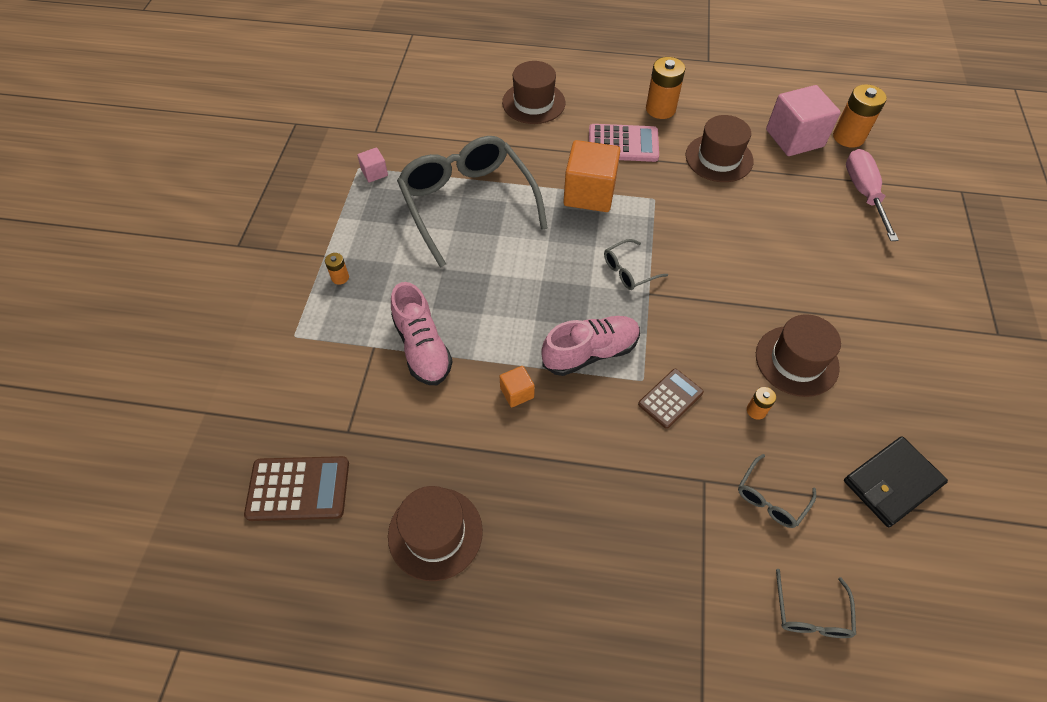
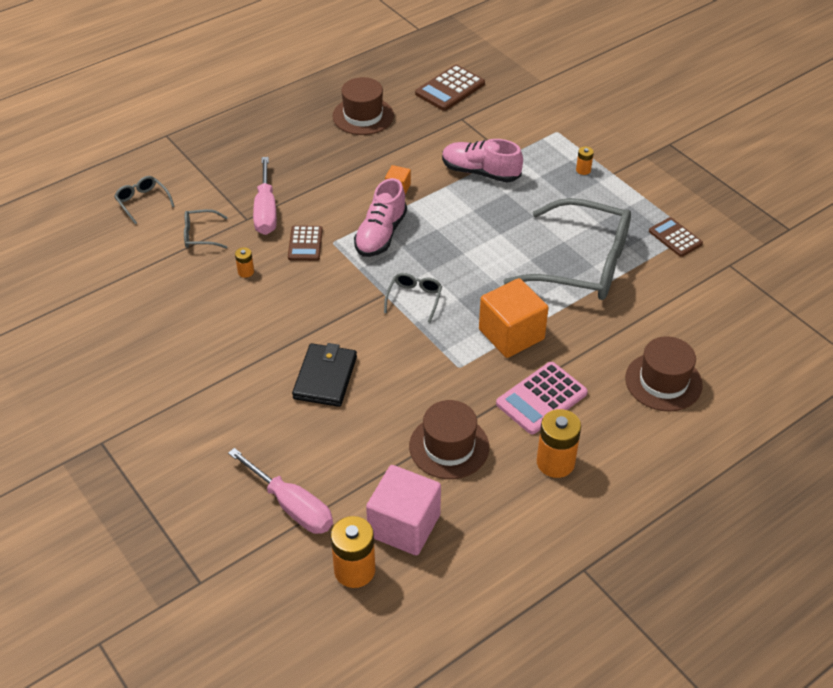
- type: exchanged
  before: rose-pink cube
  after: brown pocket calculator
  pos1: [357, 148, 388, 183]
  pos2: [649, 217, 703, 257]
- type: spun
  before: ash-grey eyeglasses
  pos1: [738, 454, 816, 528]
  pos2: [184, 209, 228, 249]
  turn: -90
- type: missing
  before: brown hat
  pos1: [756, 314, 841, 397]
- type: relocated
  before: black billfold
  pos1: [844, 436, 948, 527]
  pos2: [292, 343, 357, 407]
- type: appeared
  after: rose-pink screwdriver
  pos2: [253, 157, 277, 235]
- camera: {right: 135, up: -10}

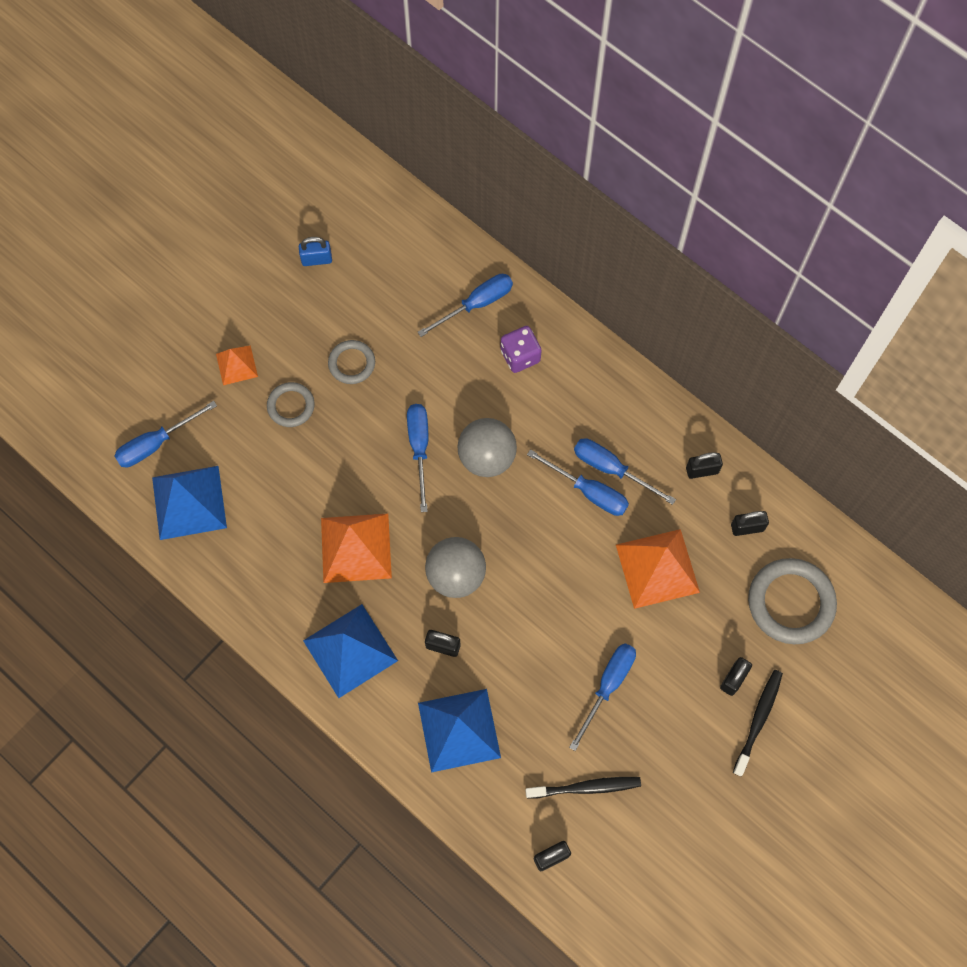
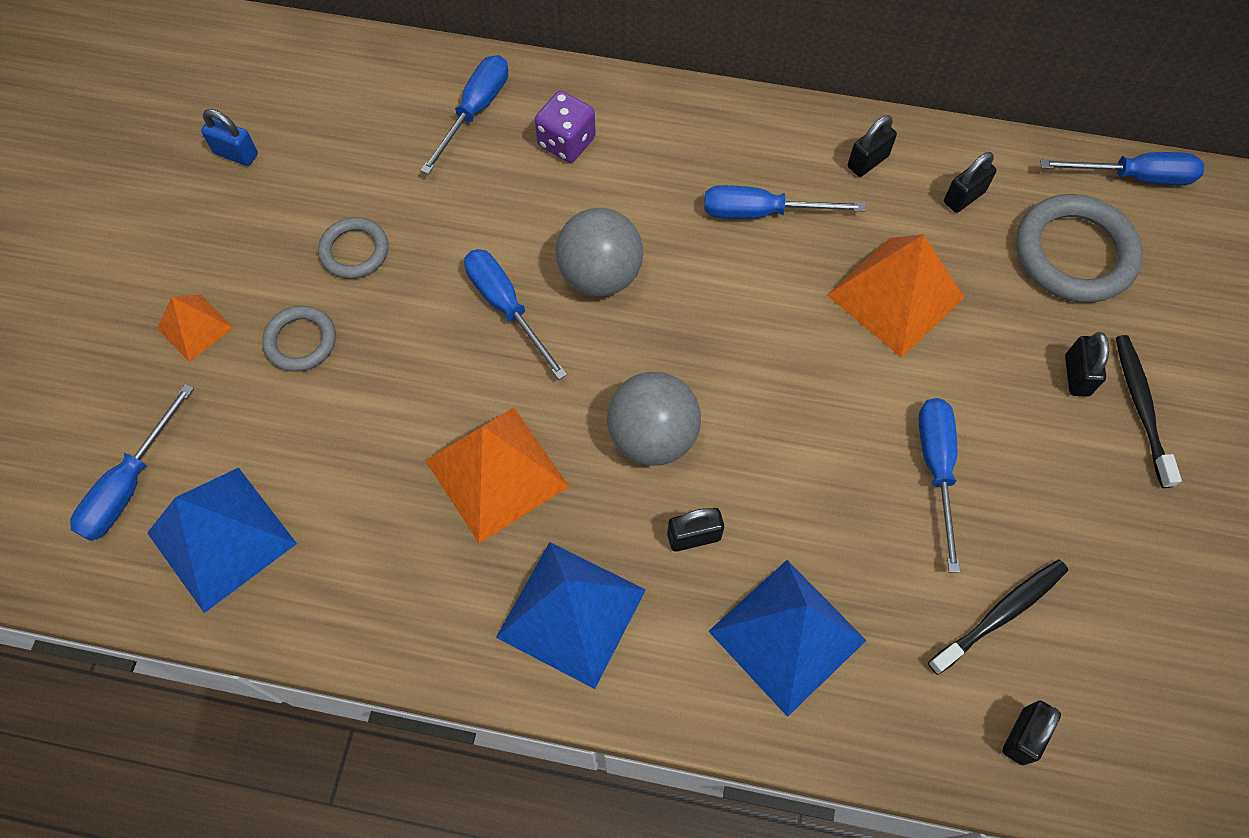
- type: spun
  before: blue lock
  pos1: [299, 237, 332, 266]
  pos2: [201, 109, 258, 166]
  turn: 60
- type: relocated
  before: blue screwdriver
  pos1: [527, 449, 629, 516]
  pos2: [1040, 152, 1205, 185]
- camera: {right: -30, up: -5}

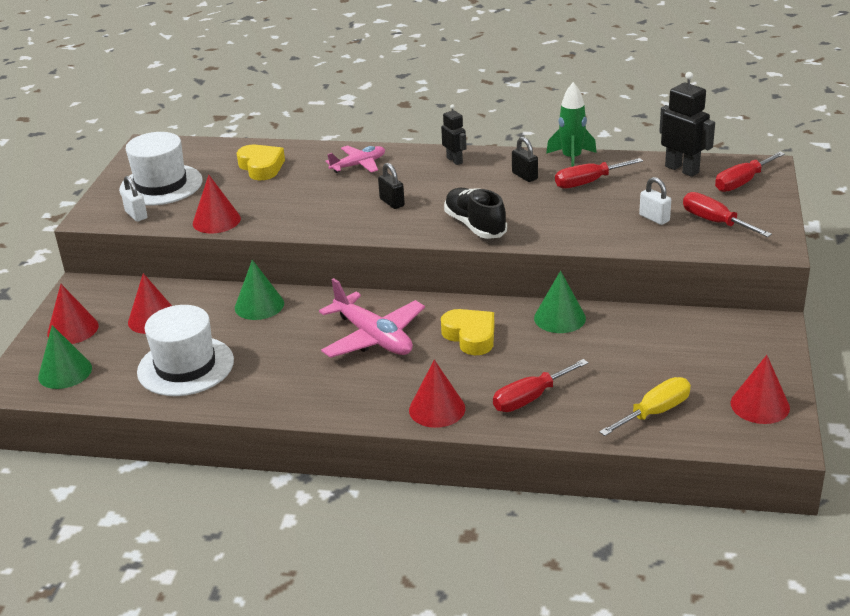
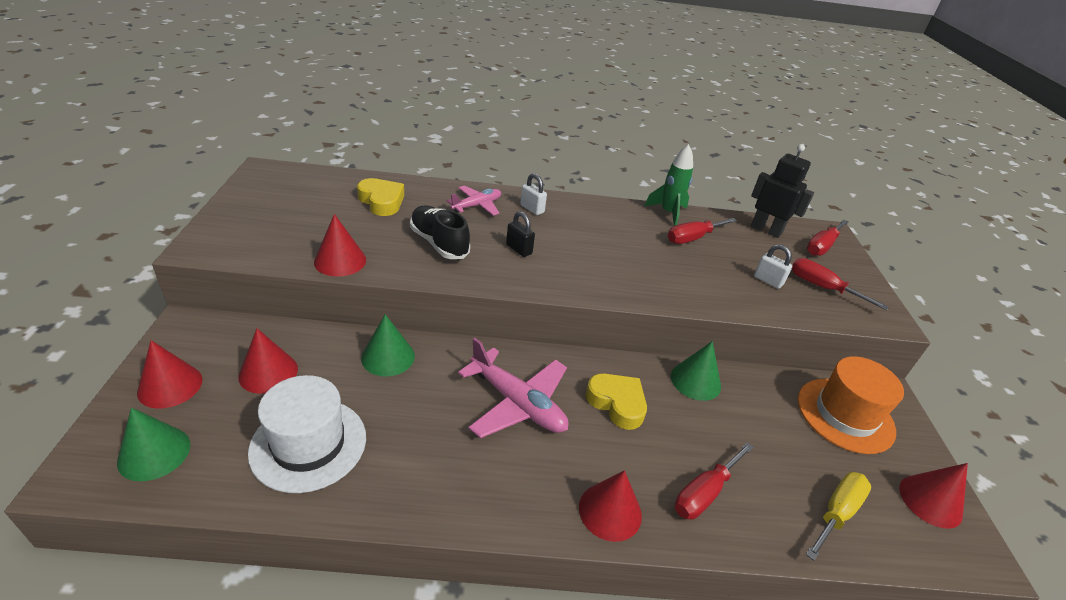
- type: missing
  before: pure white hat
  pos1: [119, 132, 203, 206]
- type: relocated
  before: pure white lock
  pos1: [121, 176, 147, 222]
  pos2: [520, 173, 547, 215]
- type: missing
  before: black robot
  pos1: [441, 104, 467, 165]
- type: relocated
  before: black shoe
  pos1: [444, 188, 507, 239]
  pos2: [410, 206, 470, 259]
- type: missing
  before: black lock
  pos1: [512, 137, 538, 182]
- type: appeared
  after: orange hat
  pos2: [798, 356, 904, 454]
- camera: {right: -15, up: 5}

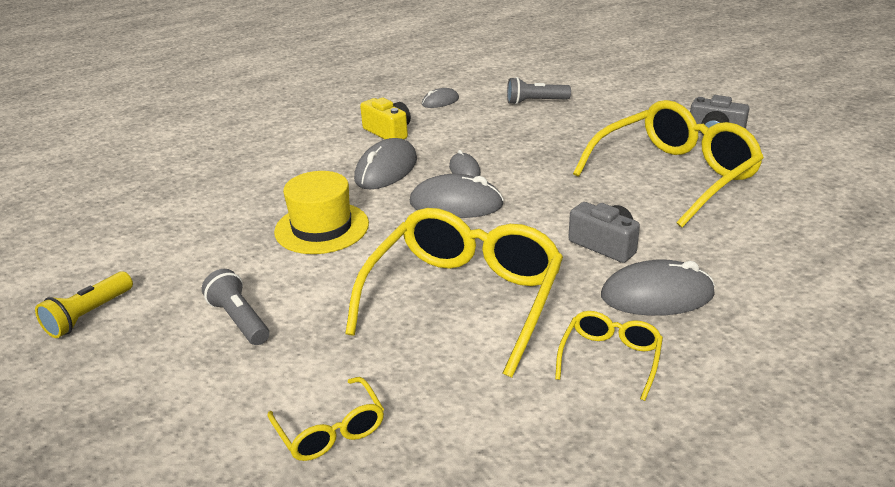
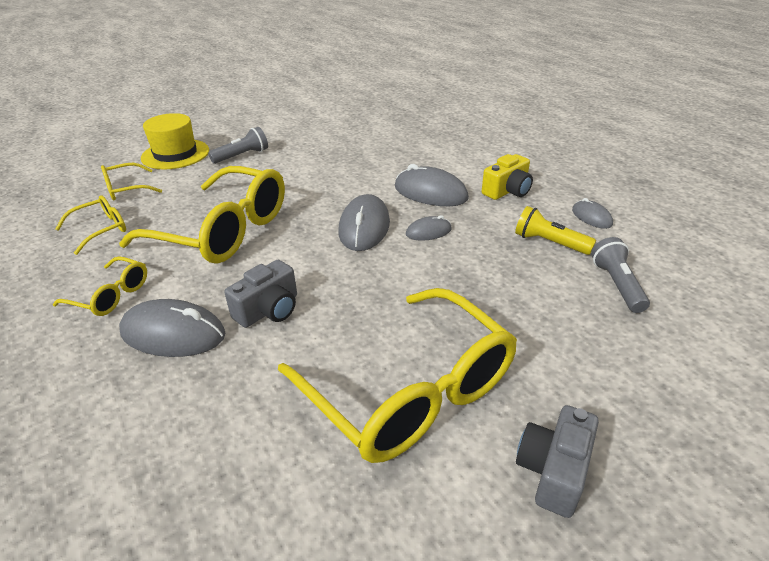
- type: relocated
  before: yellow torch
  pos1: [35, 272, 133, 338]
  pos2: [515, 206, 596, 255]
- type: relocated
  before: yellow hat
  pos1: [274, 171, 369, 254]
  pos2: [141, 113, 209, 169]
- type: spun
  before: ash-grey computer mouse
  pos1: [601, 259, 715, 316]
  pos2: [119, 299, 225, 357]
  turn: -75
- type: appeared
  after: yellow eyeglasses
  pos2: [56, 195, 126, 255]
- camera: {right: 90, up: 5}

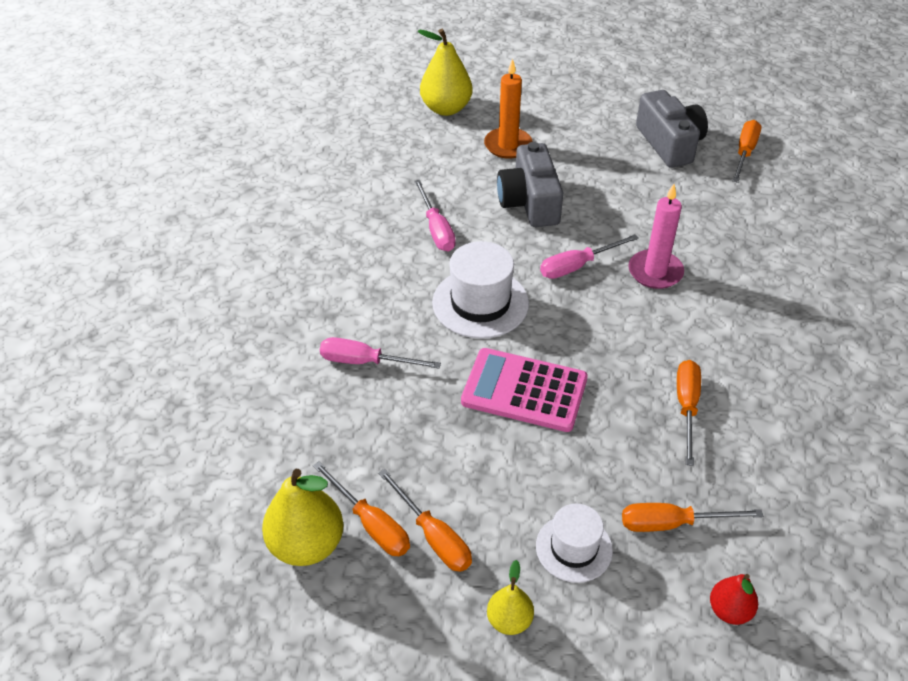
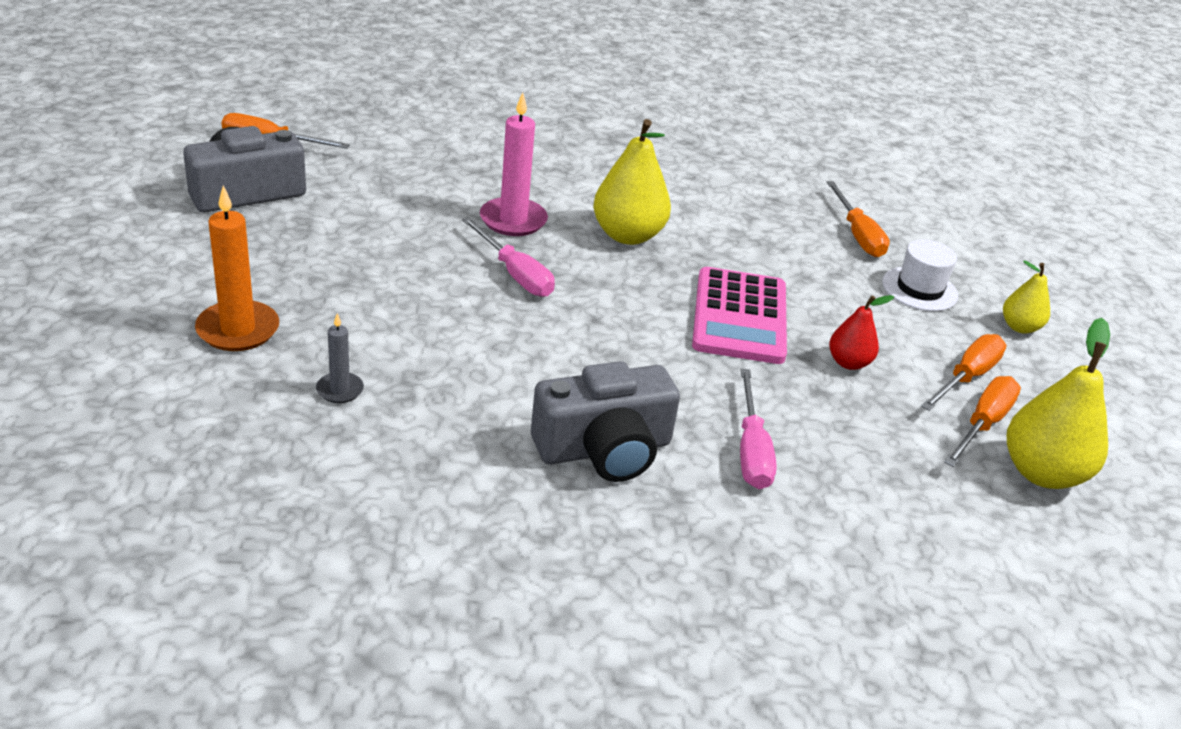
- type: missing
  before: rose-pink screwdriver
  pos1: [414, 180, 456, 251]
- type: relocated
  before: yellow pear fruit
  pos1: [418, 29, 473, 116]
  pos2: [593, 119, 671, 245]
- type: missing
  before: pure white hat
  pos1: [432, 241, 529, 339]
- type: relocated
  before: ash-grey compact camera
  pos1: [497, 142, 563, 227]
  pos2: [531, 361, 680, 482]
- type: missing
  before: orange screwdriver
  pos1: [677, 360, 701, 466]
- type: relocated
  before: crimson pear fruit
  pos1: [710, 574, 758, 625]
  pos2: [829, 295, 894, 370]
- type: appeared
  after: ash-grey candle
  pos2: [316, 313, 364, 403]
- camera: {right: -105, up: -10}

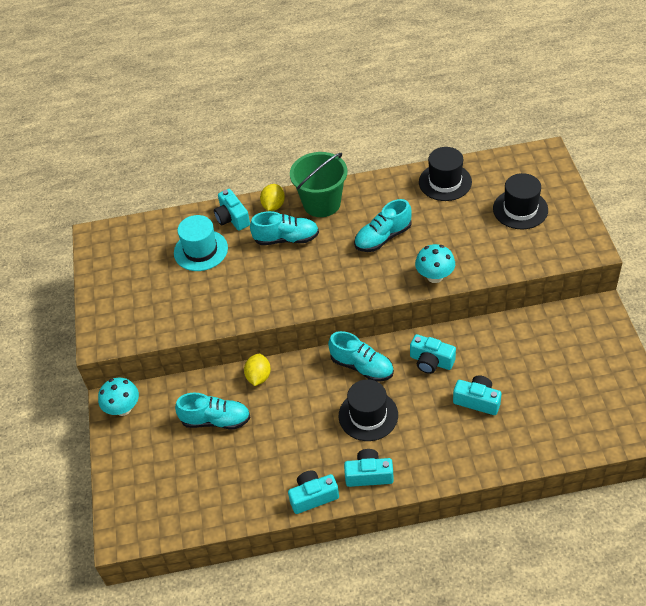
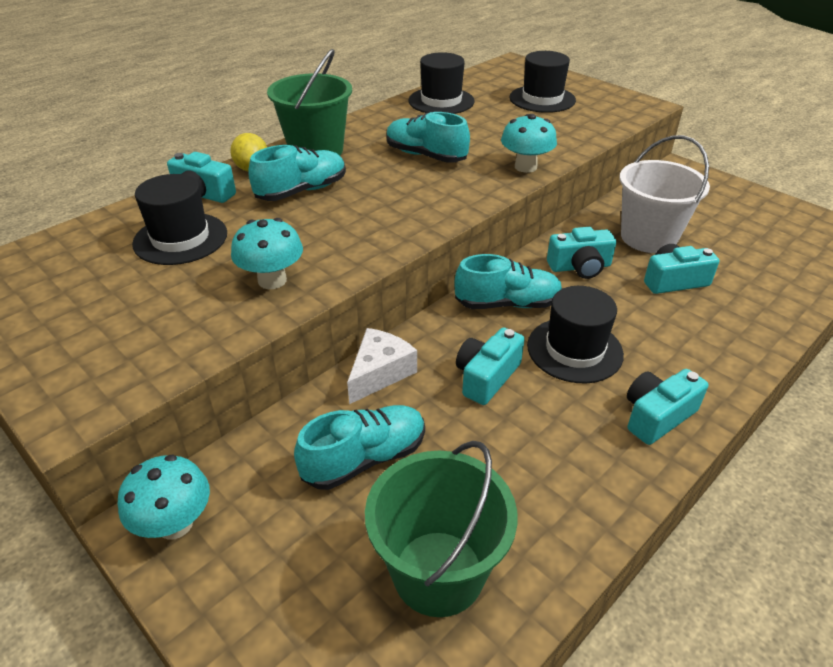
- type: colour
  before: teal hat
  after: black hat
  pos1: [174, 215, 228, 271]
  pos2: [132, 174, 227, 265]
- type: exchanged
  before: yellow citrus fruit
  after: pure white cheese wedge
  pos1: [244, 354, 271, 386]
  pos2: [347, 328, 417, 404]
- type: relocated
  before: teal compact camera
  pos1: [288, 470, 339, 514]
  pos2: [456, 327, 525, 405]
- type: spun
  before: teal shoe
  pos1: [354, 199, 412, 252]
  pos2: [386, 112, 470, 163]
  turn: 105
- type: appeared
  after: teal fungus
  pos2: [231, 218, 303, 289]
- type: appeared
  after: leaf-green sand bucket
  pos2: [365, 441, 518, 617]
- type: appeared
  after: pure white sand bucket
  pos2: [620, 135, 710, 253]
- camera: {right: -40, up: -10}

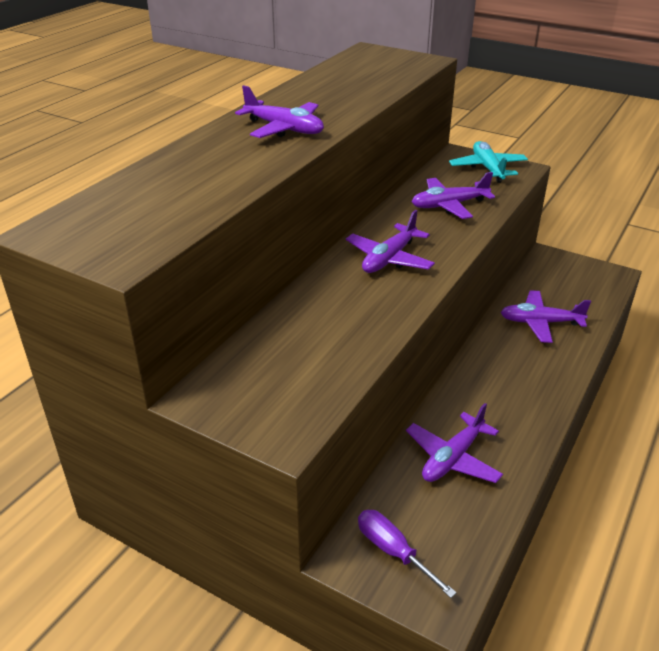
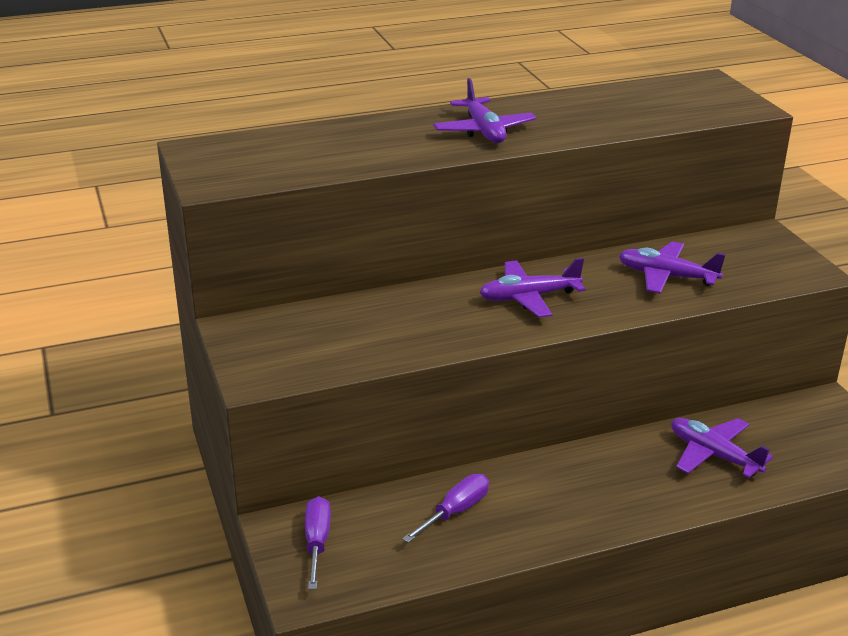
- type: exchanged
  before: purple aeroplane
  after: purple screwdriver
  pos1: [406, 403, 503, 483]
  pos2: [402, 474, 489, 543]
- type: missing
  before: teal aeroplane
  pos1: [449, 141, 528, 183]
- camera: {right: 40, up: -5}

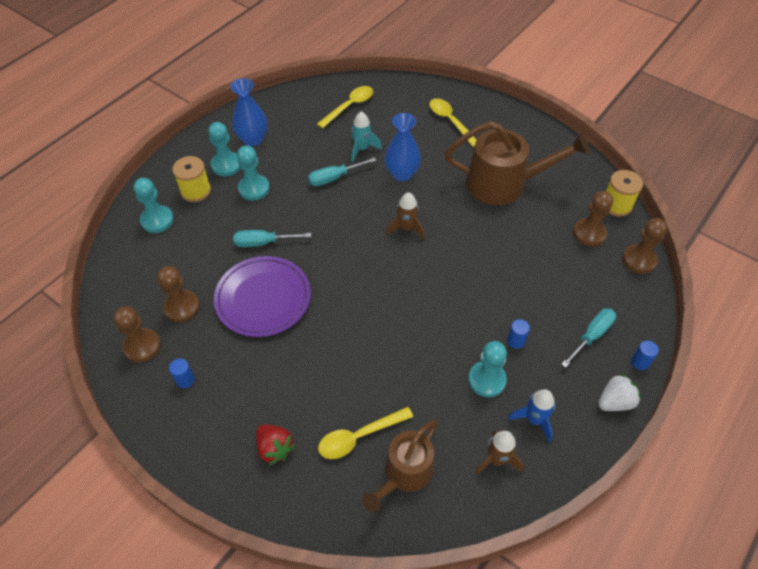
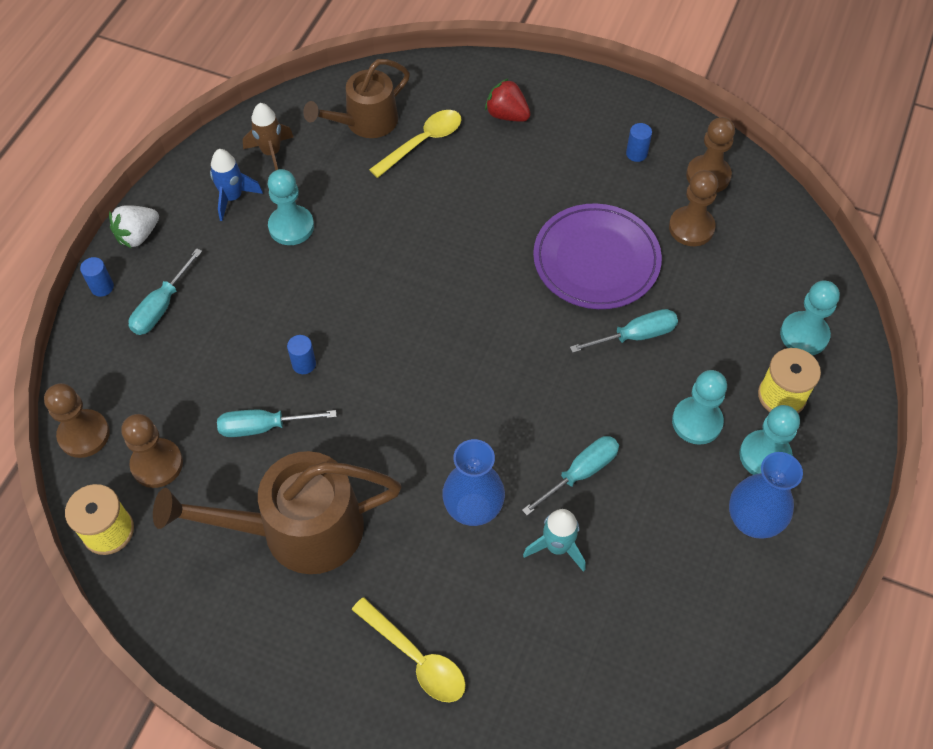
- type: missing
  before: yellow teaspoon
  pos1: [317, 86, 373, 129]
- type: spun
  before: brown sprinkling can
  pos1: [362, 420, 438, 512]
  pos2: [303, 59, 410, 138]
  turn: -150
- type: missing
  before: brown toy rocket
  pos1: [386, 192, 425, 240]
- type: relocated
  before: blue solid cylinder
  pos1: [507, 319, 530, 349]
  pos2: [287, 335, 316, 374]
- type: appeared
  after: teal screwdriver
  pos2: [217, 410, 337, 437]
- camera: {right: 165, up: 5}

